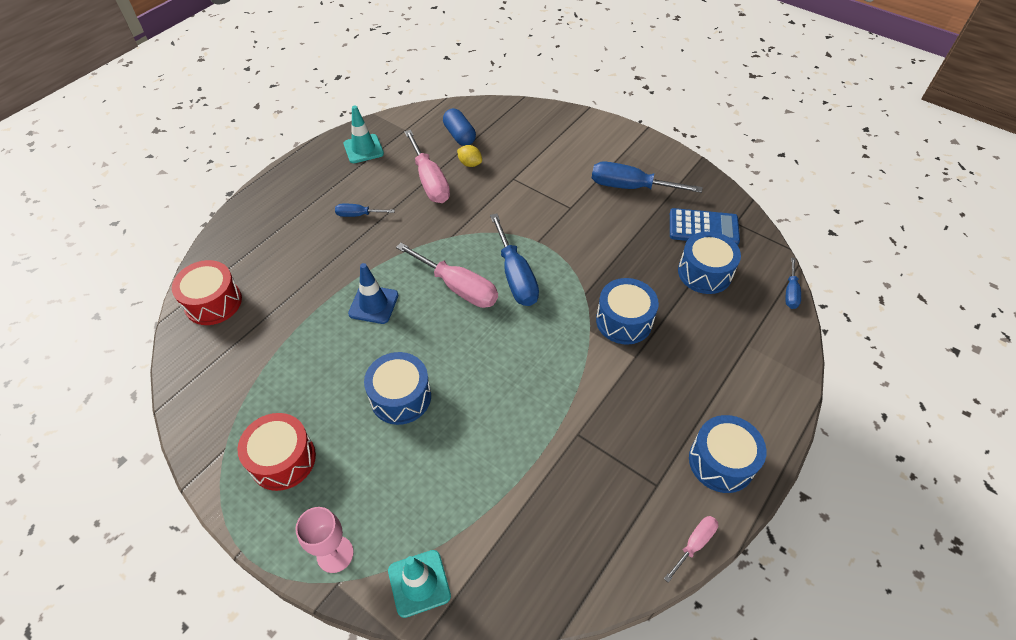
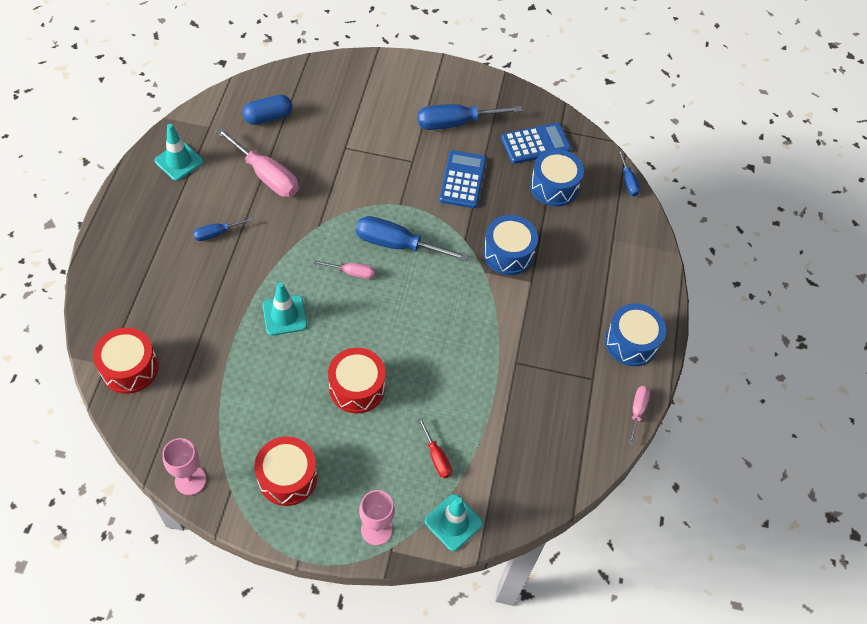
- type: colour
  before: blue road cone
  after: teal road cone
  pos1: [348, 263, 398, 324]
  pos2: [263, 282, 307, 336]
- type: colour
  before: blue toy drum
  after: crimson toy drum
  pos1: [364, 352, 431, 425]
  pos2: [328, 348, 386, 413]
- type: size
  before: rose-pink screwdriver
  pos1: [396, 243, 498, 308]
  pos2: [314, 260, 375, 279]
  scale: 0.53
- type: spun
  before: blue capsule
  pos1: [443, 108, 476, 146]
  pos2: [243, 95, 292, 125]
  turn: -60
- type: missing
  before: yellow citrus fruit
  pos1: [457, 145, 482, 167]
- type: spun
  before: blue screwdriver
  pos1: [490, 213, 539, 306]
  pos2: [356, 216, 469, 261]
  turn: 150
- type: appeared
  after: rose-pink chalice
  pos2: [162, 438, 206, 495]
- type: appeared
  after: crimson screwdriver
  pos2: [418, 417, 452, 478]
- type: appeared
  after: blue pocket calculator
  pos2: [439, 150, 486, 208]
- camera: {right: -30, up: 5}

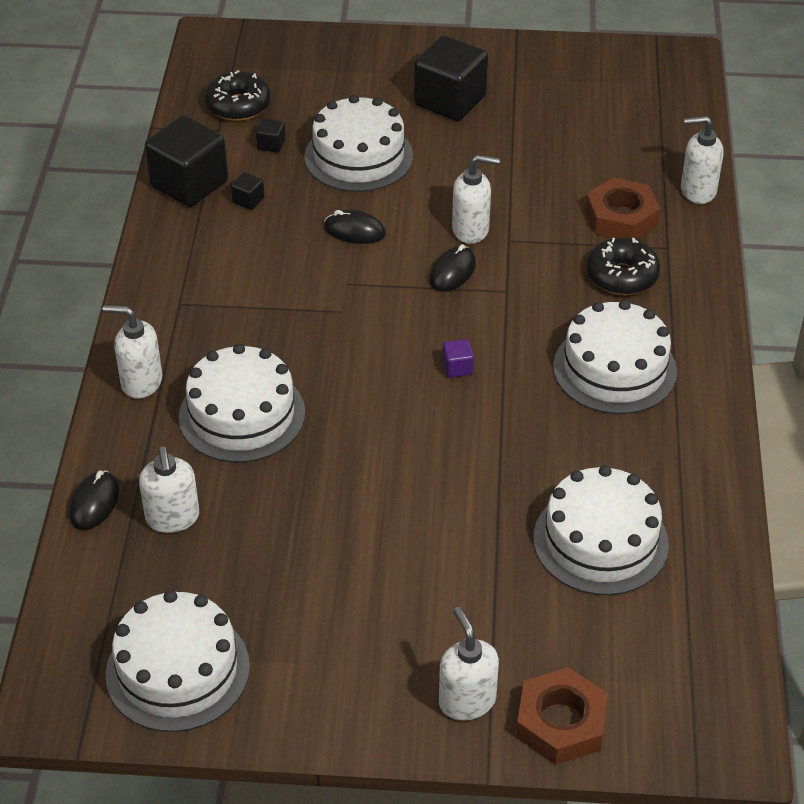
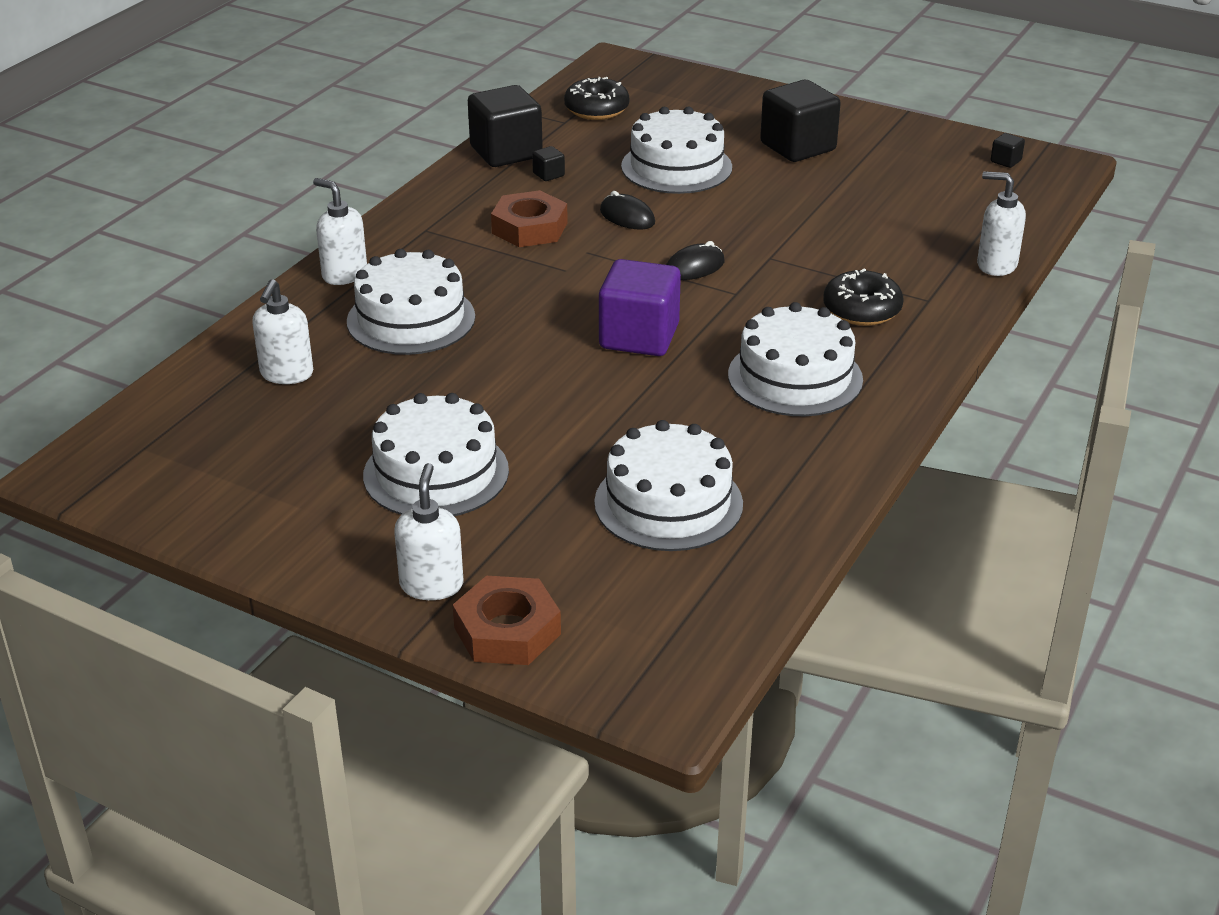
- type: missing
  before: black computer mouse
  pos1: [69, 470, 119, 530]
- type: relocated
  before: pure white layer cake
  pos1: [106, 590, 250, 732]
  pos2: [363, 393, 509, 516]
- type: relocated
  before: black cube
  pos1: [256, 119, 286, 153]
  pos2: [991, 133, 1025, 168]
- type: size
  before: purple cube
  pos1: [442, 339, 474, 378]
  pos2: [599, 259, 681, 356]
  scale: 2.41
- type: missing
  before: pure white soap pump
  pos1: [452, 155, 500, 244]
- type: relocated
  before: brown hex nut
  pos1: [585, 178, 660, 239]
  pos2: [491, 190, 568, 247]
- camera: {right: 25, up: -10}

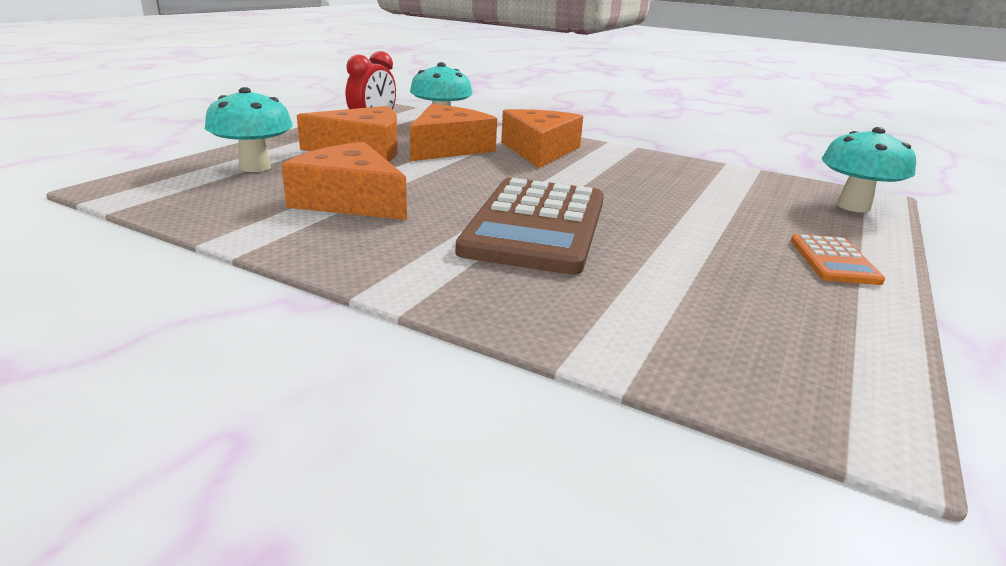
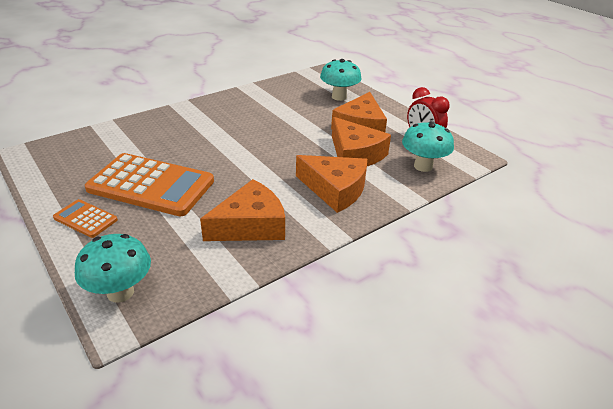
- type: relocated
  before: orange cheese wedge
  pos1: [281, 142, 407, 220]
  pos2: [200, 179, 285, 241]
- type: missing
  before: brown pocket calculator
  pos1: [456, 178, 604, 275]
- type: appeared
  after: orange pocket calculator
  pos2: [85, 153, 214, 216]
- camera: {right: 115, up: 10}

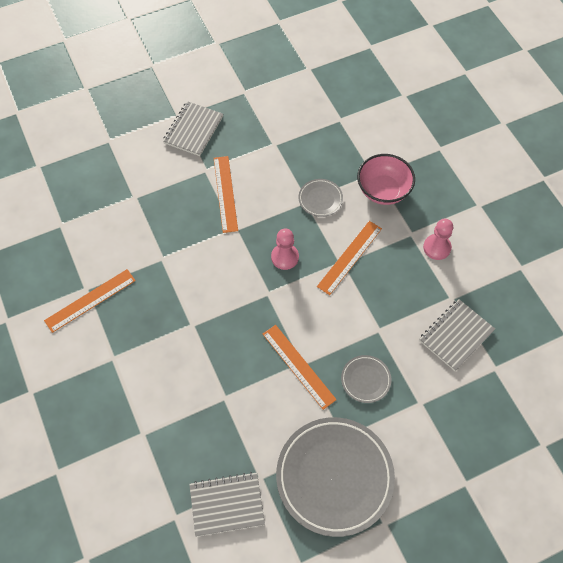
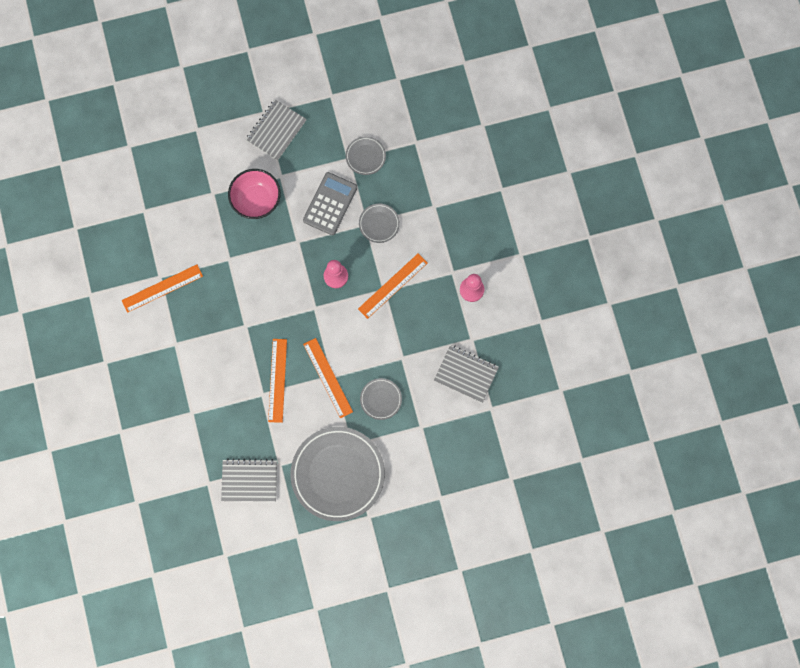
- type: relocated
  before: orange straightedge
  pos1: [214, 156, 238, 233]
  pos2: [268, 339, 287, 423]
- type: relocated
  before: rose-pink serving bowl
  pos1: [357, 154, 415, 205]
  pos2: [228, 169, 281, 219]
- type: spun
  before: ash-grey notebook
  pos1: [419, 299, 495, 371]
  pos2: [434, 345, 499, 403]
  turn: 60
- type: appeared
  after: ash-grey pocket calculator
  pos2: [303, 172, 357, 235]
- type: appeared
  after: ash-grey dinner plate
  pos2: [346, 136, 386, 175]
- camera: {right: 10, up: 15}

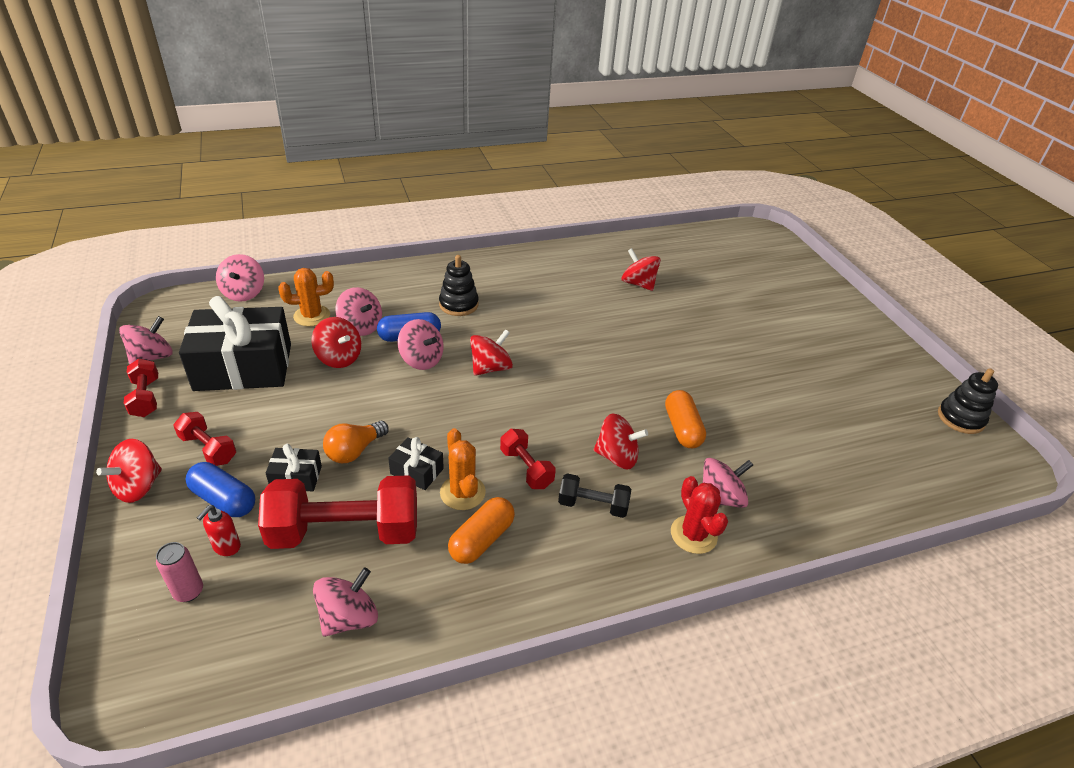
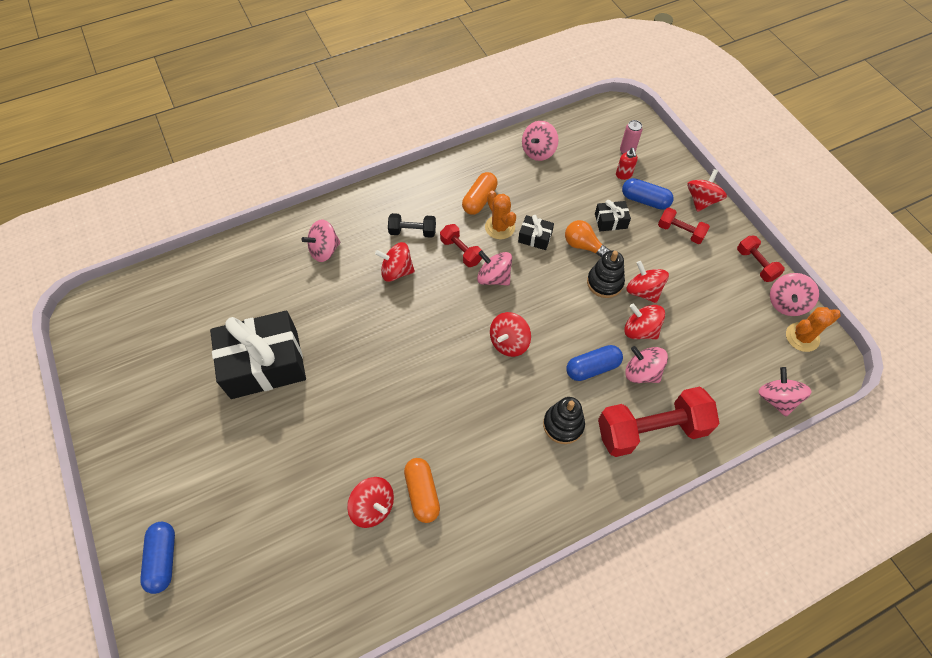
- type: relocated
  before: black present
  pos1: [179, 296, 291, 391]
  pos2: [210, 311, 306, 399]
- type: spun
  before: crimson soap pump
  pos1: [197, 505, 241, 556]
  pos2: [616, 148, 638, 180]
  turn: 150
- type: relocated
  before: crimson dumbbell
  pos1: [258, 475, 417, 549]
  pos2: [598, 387, 720, 457]
- type: relocated
  before: orange saguaro cactus
  pos1: [278, 268, 334, 327]
  pos2: [786, 307, 840, 352]
- type: spun
  before: orange lightbulb
  pos1: [323, 421, 388, 463]
  pos2: [565, 220, 611, 257]
  turn: -90
- type: relocated
  before: rose-pink toy top
  pos1: [398, 319, 443, 370]
  pos2: [477, 250, 512, 286]
- type: relocated
  before: orange capsule
  pos1: [665, 390, 706, 448]
  pos2: [404, 458, 440, 523]
- type: missing
  before: crimson saguaro cactus
  pos1: [671, 476, 728, 554]
- type: relocated
  before: black ring stacker
  pos1: [938, 368, 998, 434]
  pos2: [587, 251, 625, 298]
- type: appeared
  after: blue capsule
  pos2: [140, 522, 175, 594]
- type: appeared
  after: crimson toy top
  pos2: [626, 261, 669, 303]
- camera: {right: 175, up: 20}

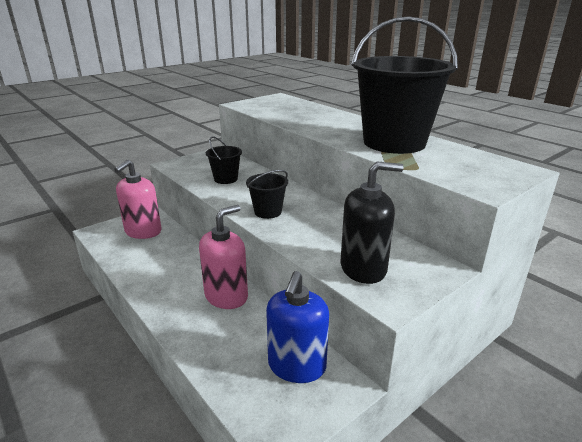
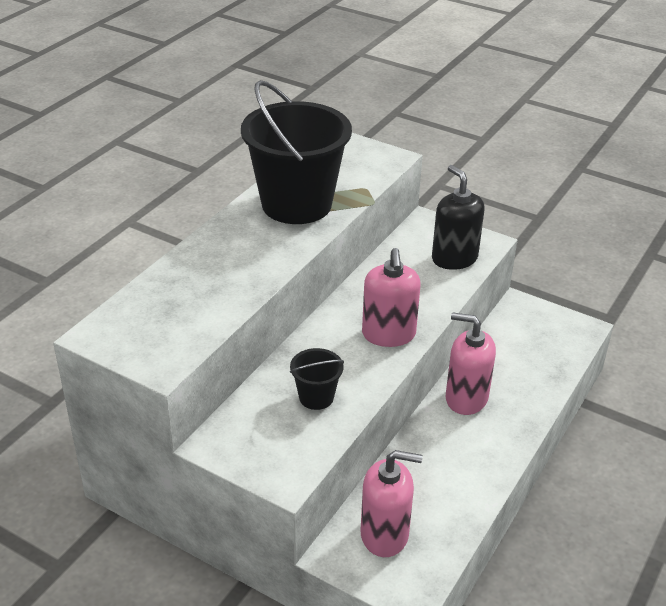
- type: exchanged
  before: black sand bucket
  after: rose-pink soap pump
  pos1: [246, 170, 288, 219]
  pos2: [362, 248, 421, 347]
- type: missing
  before: blue soap pump
  pos1: [266, 271, 329, 383]
- camera: {right: -110, up: 10}

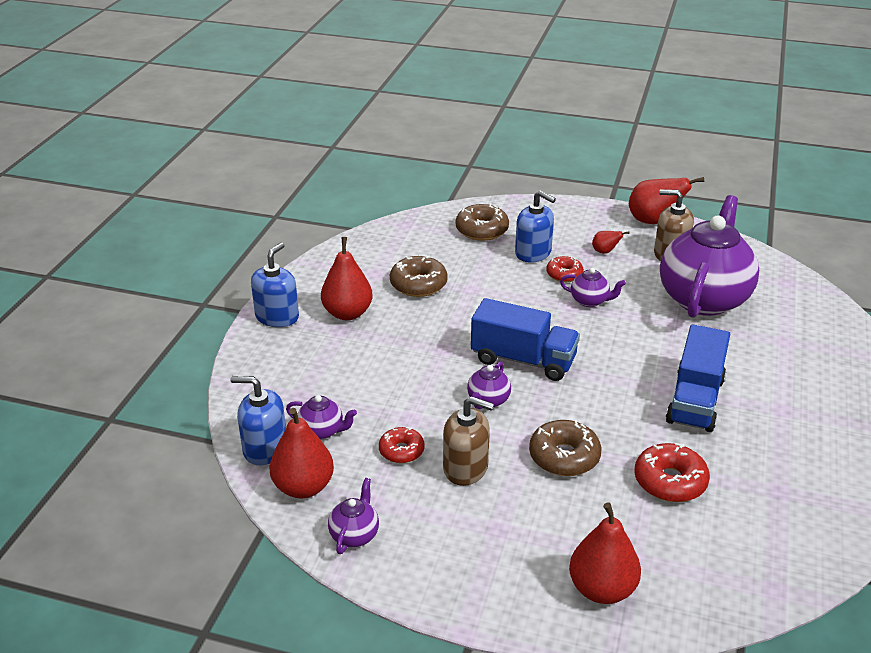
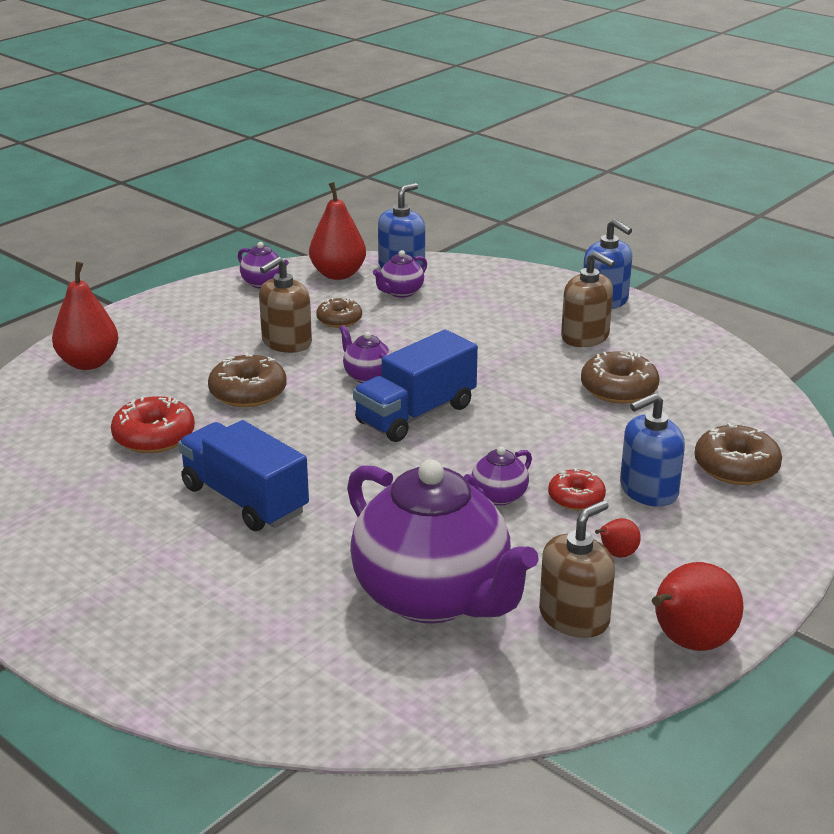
- type: exchanged
  before: crimson pear fruit
  after: brown soap pump
  pos1: [321, 237, 373, 320]
  pos2: [561, 251, 615, 347]
- type: colour
  before: crimson glazed donut
  after: brown glazed donut
  pos1: [379, 427, 425, 463]
  pos2: [316, 298, 362, 328]
- camera: {right: 115, up: -5}

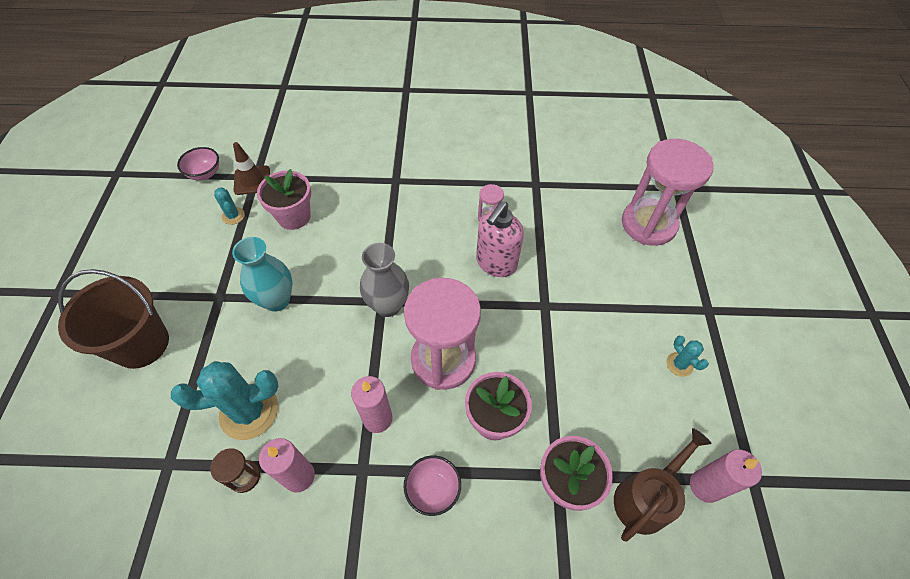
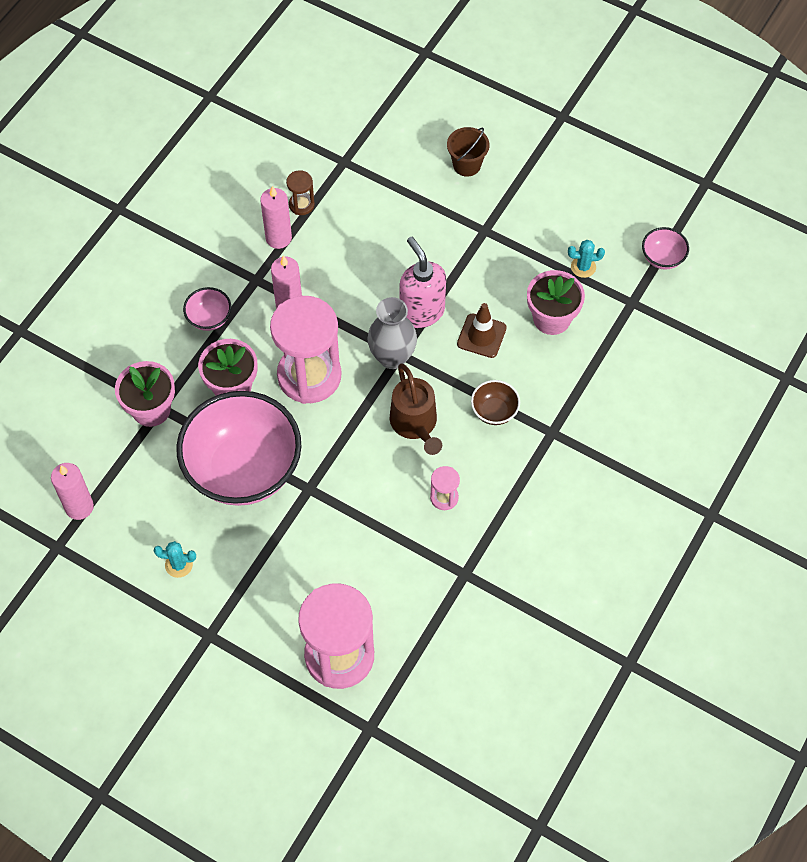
- type: size
  before: brown sand bucket
  pos1: [58, 269, 169, 369]
  pos2: [447, 127, 489, 177]
  scale: 0.56
- type: missing
  before: teal saguaro cactus
  pos1: [171, 361, 278, 440]
- type: missing
  before: teal flower vase
  pos1: [232, 237, 292, 312]
- type: relocated
  before: brown road cone
  pos1: [233, 142, 270, 195]
  pos2: [457, 303, 507, 358]
- type: relocated
  before: rose-pink soap pump
  pos1: [476, 201, 524, 277]
  pos2: [400, 237, 446, 328]
- type: relocated
  before: brown sprinkling can
  pos1: [614, 428, 712, 542]
  pos2: [390, 363, 442, 455]
- type: appeared
  after: rose-pink serving bowl
  pos2: [176, 391, 302, 506]
- type: appeared
  after: brown serving bowl
  pos2: [471, 380, 520, 425]
- camera: {right: 120, up: 5}

